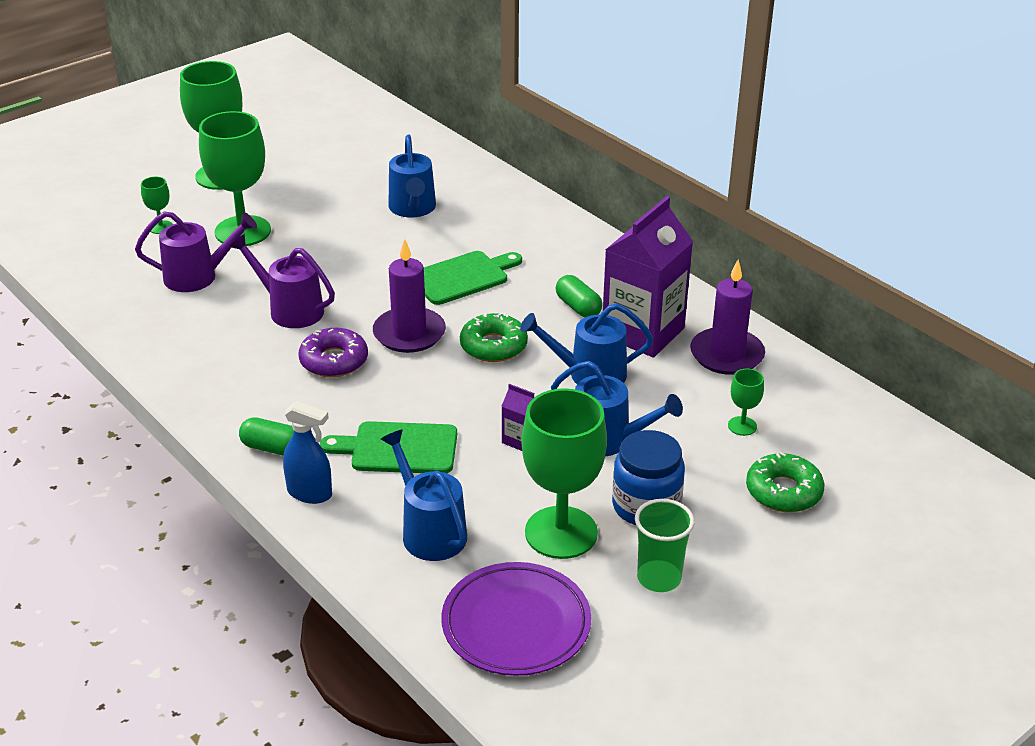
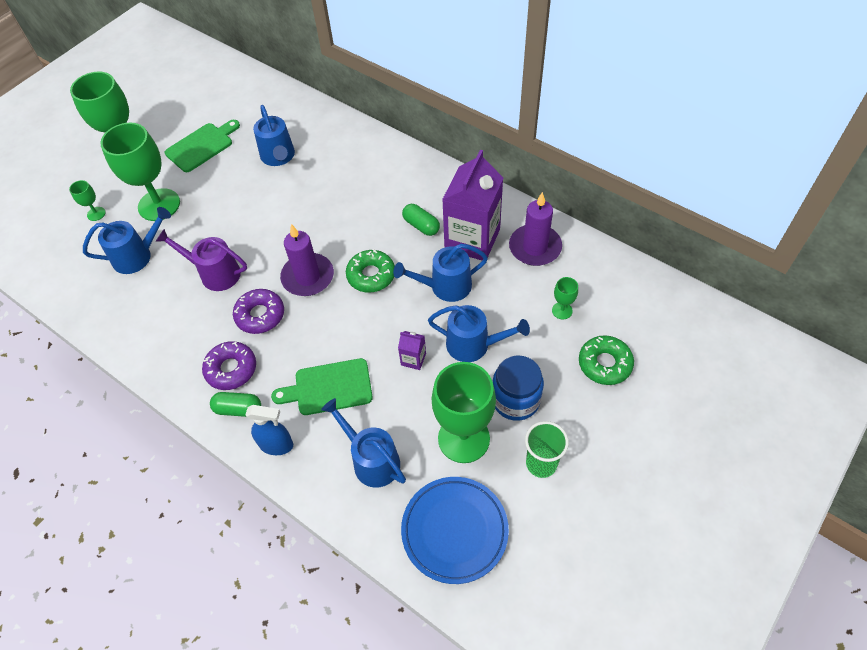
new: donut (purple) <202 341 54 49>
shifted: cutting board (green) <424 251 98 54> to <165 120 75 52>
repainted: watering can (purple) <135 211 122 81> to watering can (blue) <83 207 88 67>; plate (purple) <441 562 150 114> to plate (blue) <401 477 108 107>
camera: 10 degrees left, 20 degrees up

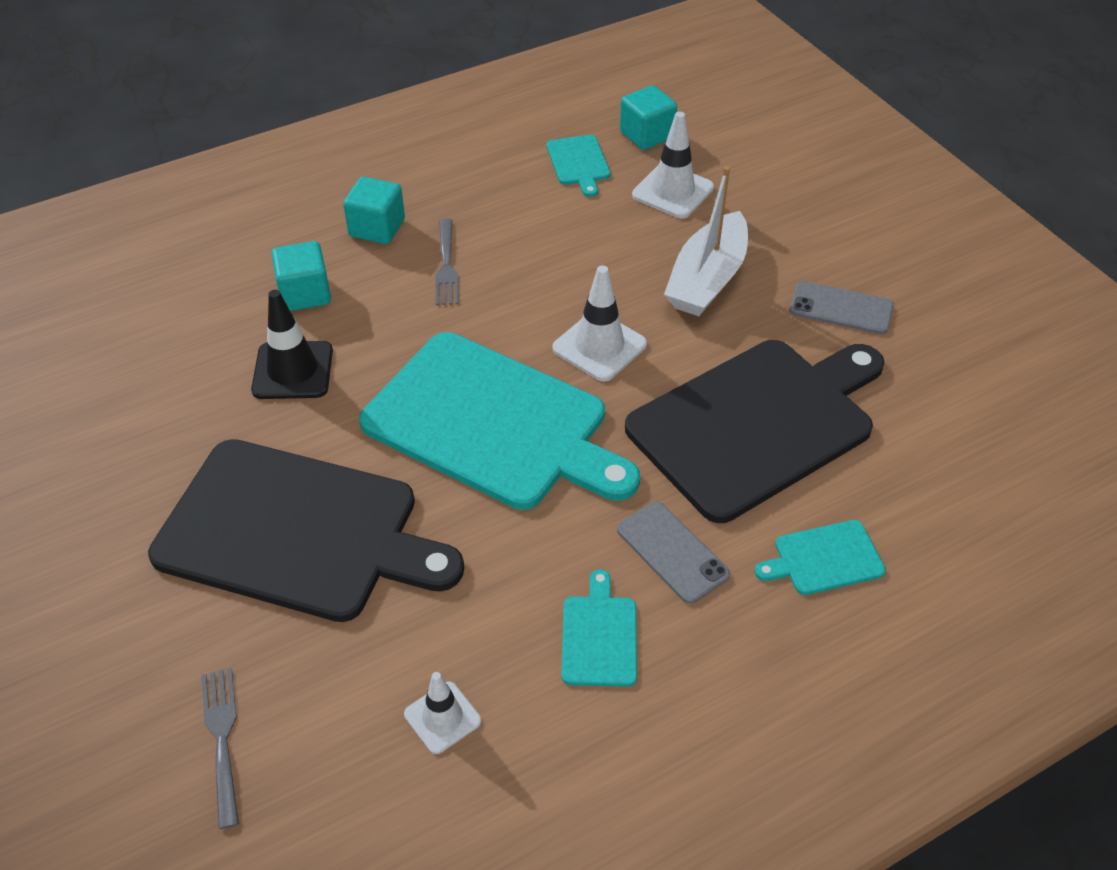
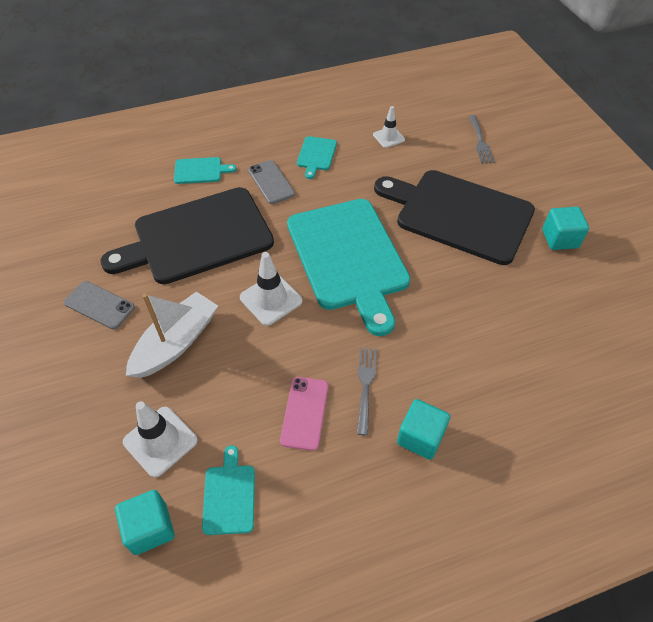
gone: traffic cone (black) <251 290 82 109>
new: phone (pink) <280 377 48 74>
shifted: cube (turquoise) <271 241 60 70> to <542 207 47 43>
rotated: cutting board (turquoise) <359 332 281 178> = <287 199 123 137> 150 degrees counterclockwise
camera: 170 degrees left, 5 degrees up

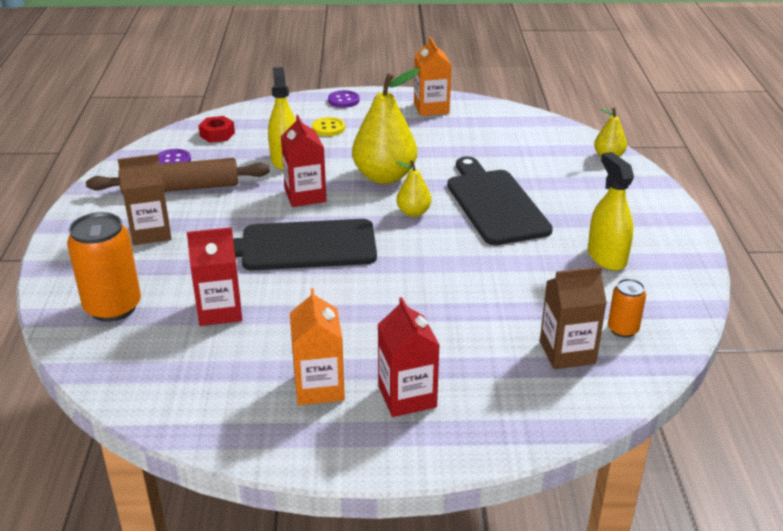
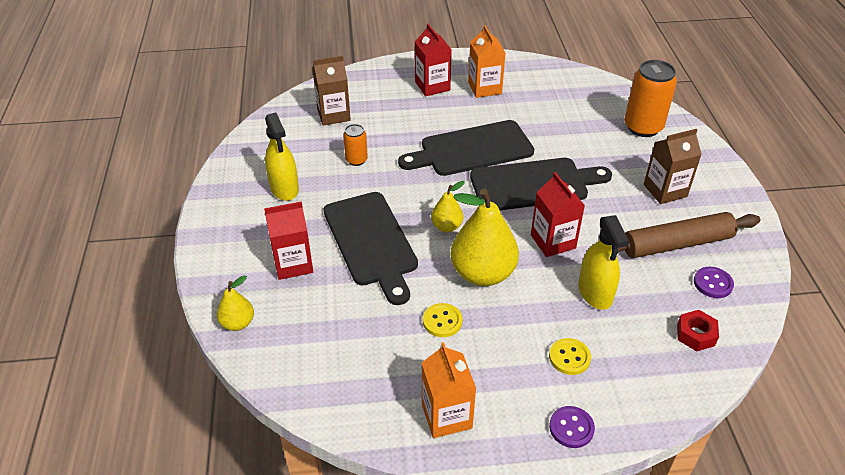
new: cutting board (black) <398 120 136 56>; button (yellow) <423 303 39 34>
shifted: carton (red) <187 227 55 99> to <264 201 49 79>; can (orange) <608 279 38 59> to <343 124 25 42>
camera: 175 degrees right, 10 degrees up

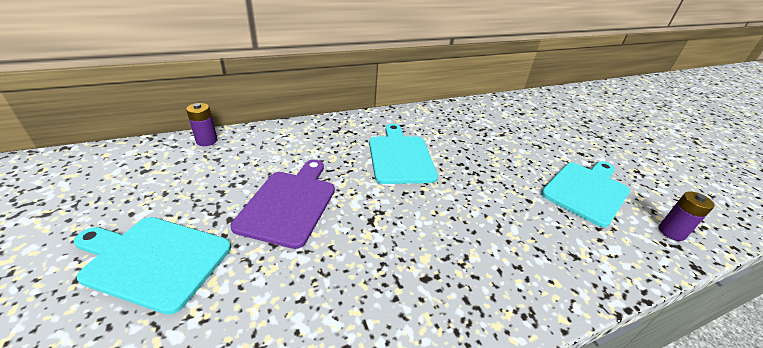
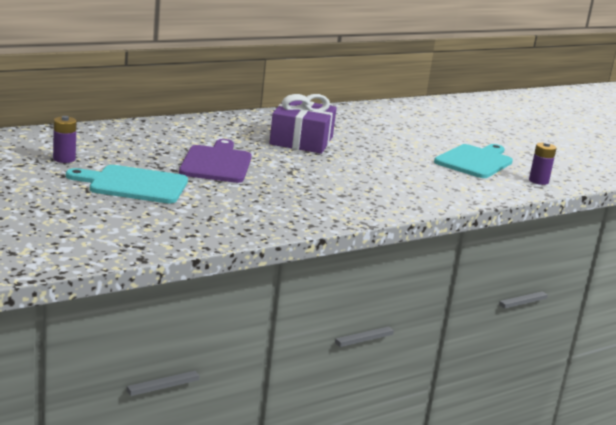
shifted: battery (purple) <186 103 31 43> to <53 116 24 47>
swapped: cutting board (turquoise) <369 124 69 60> to gift (purple) <269 94 68 60>
camera: 10 degrees left, 15 degrees down

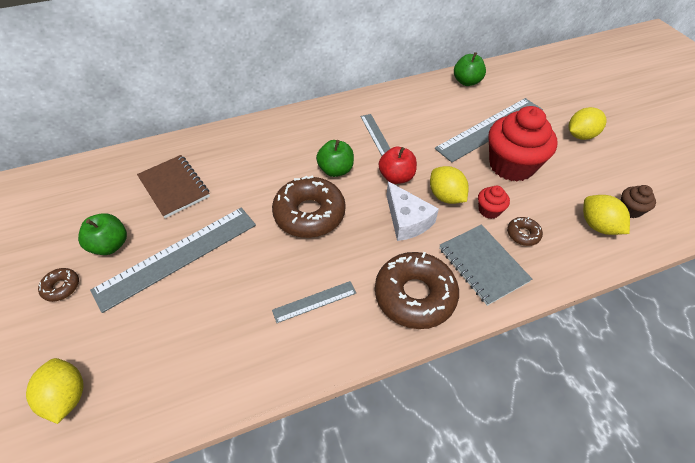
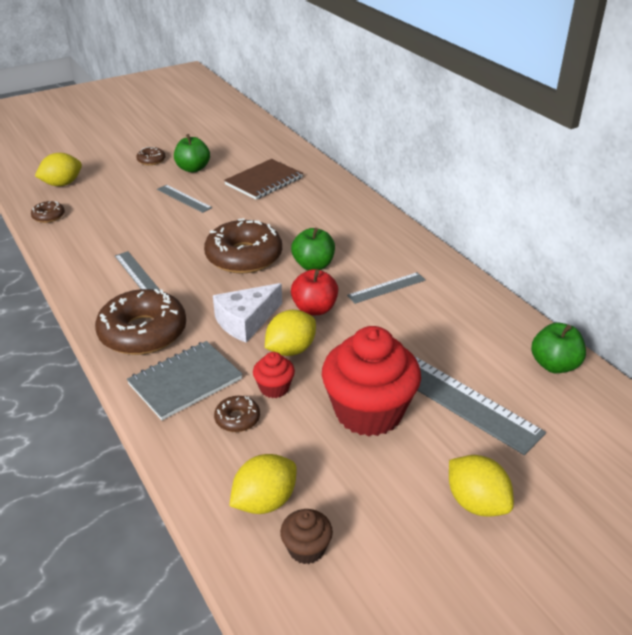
new: donut (brown) <31 201 34 22>
scaled: ruler (grey) <90 208 166 105> = <157 185 55 28> x0.48
camera: 80 degrees right, 15 degrees down

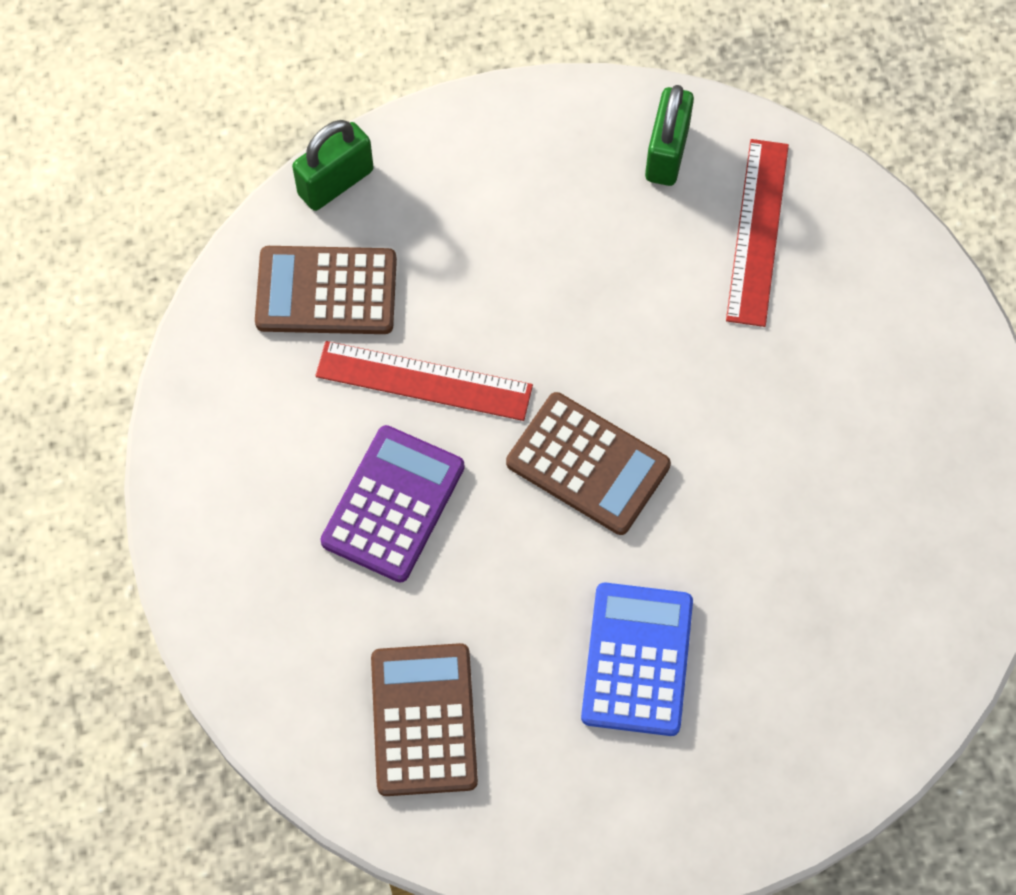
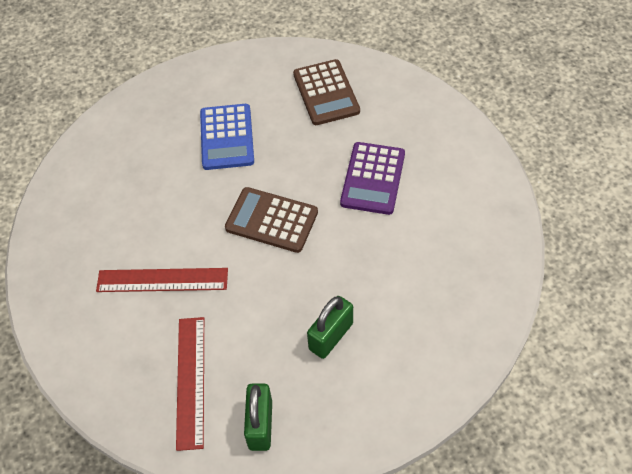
gone: calculator (brown) <255 246 142 88>
shifted: padlock (green) <292 120 82 91> to <307 296 46 63>; ruler (red) <315 341 218 80> to <96 268 132 24>
camera: 170 degrees right, 10 degrees down

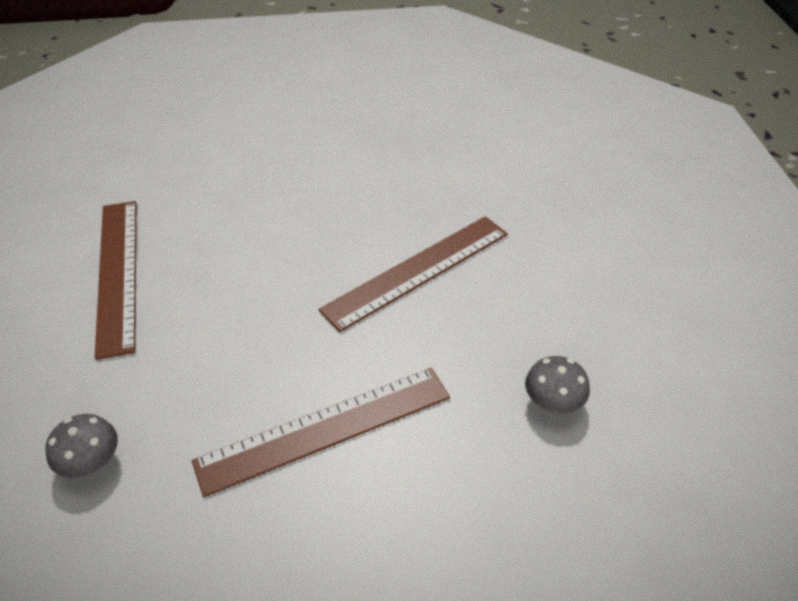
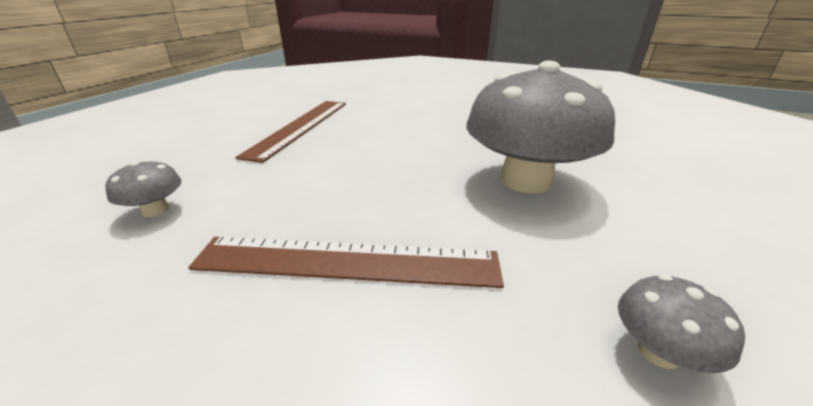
swapped: ruler (brown) <319 216 189 116> to mushroom (grey) <466 61 149 133>
camera: 30 degrees right, 15 degrees down

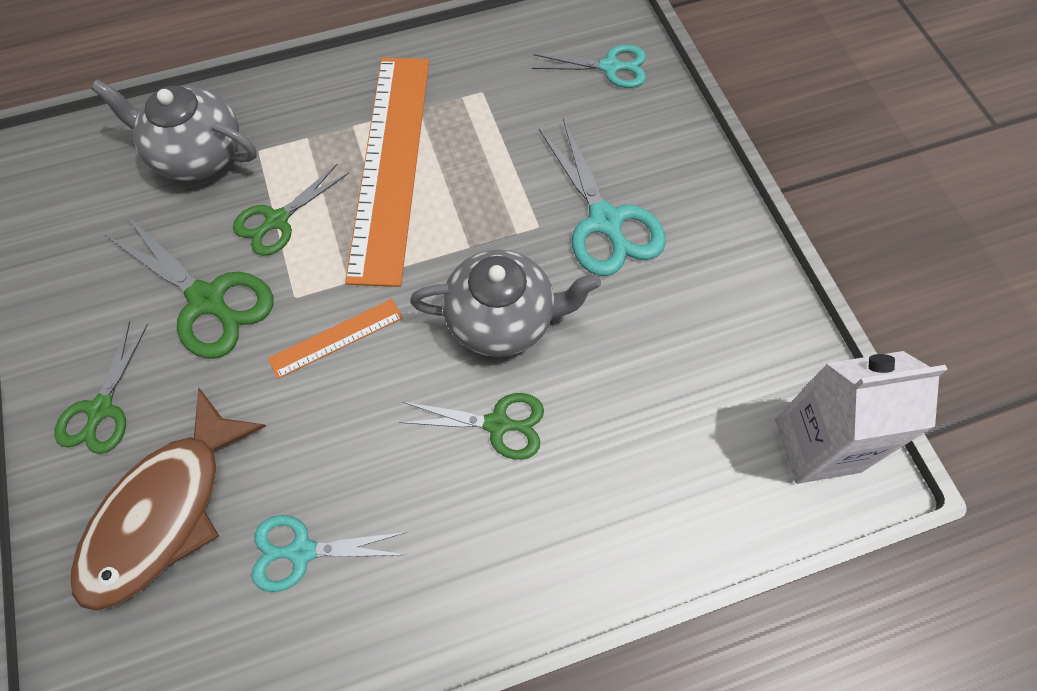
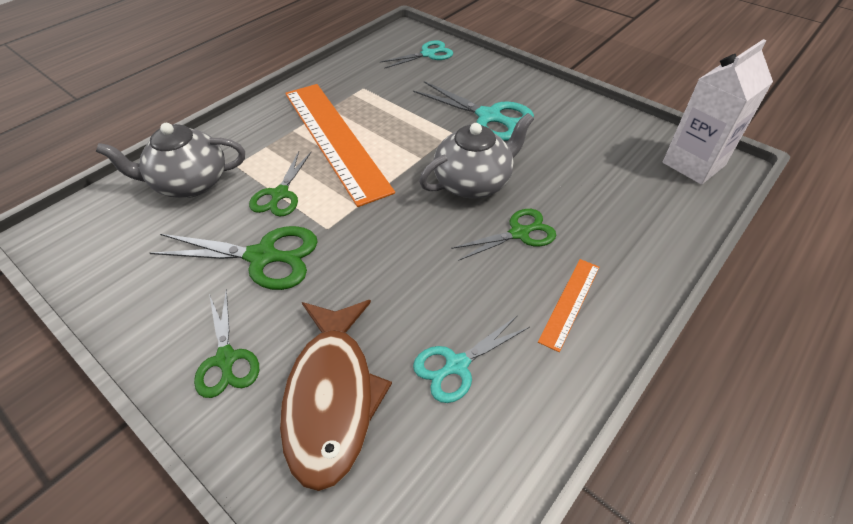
shifted: ruler (orange) <268 299 135 80> to <538 259 61 93>
camera: 30 degrees left, 15 degrees down

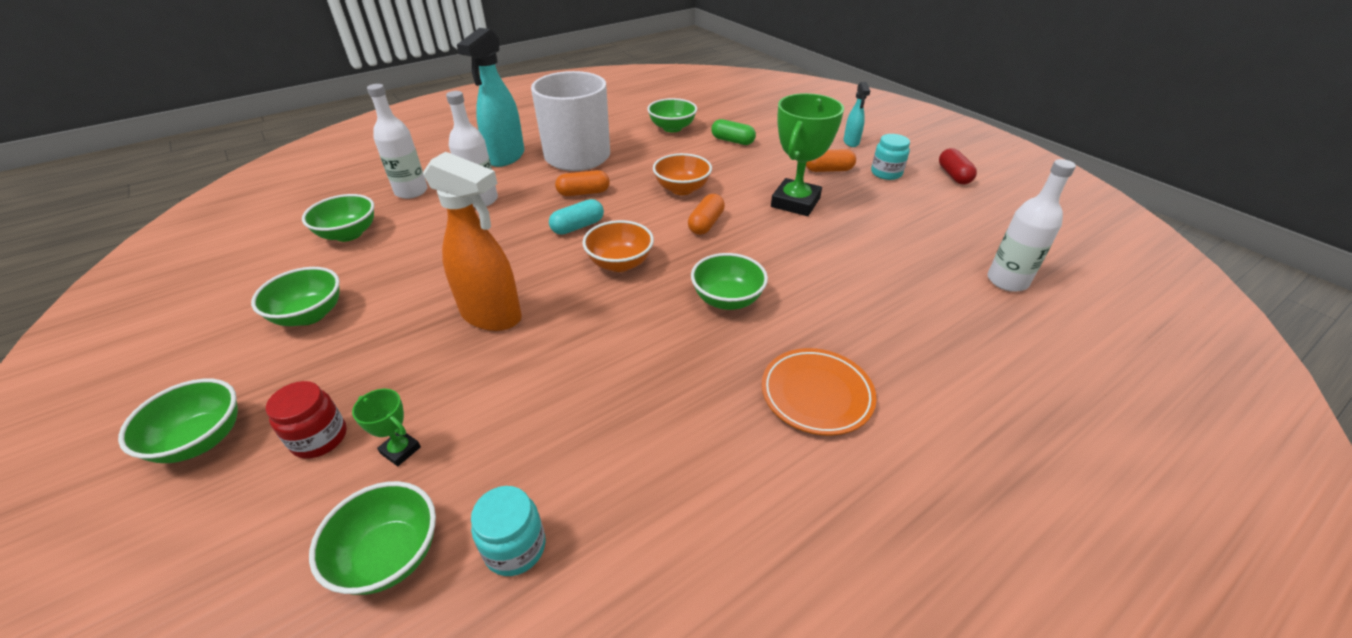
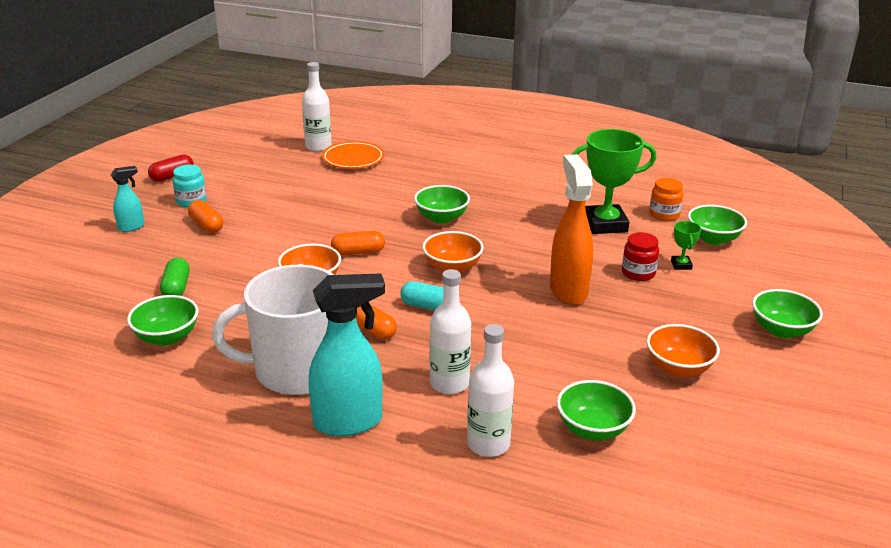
shifted: jar (red) <266 381 81 78> to <622 232 37 49>; plate (orange) <762 348 115 88> to <322 141 62 28>; trophy (green) <771 93 73 123> to <571 129 85 105>
repainted: bowl (green) <251 267 89 59> to bowl (orange) <646 324 74 53>; jar (turquoise) <471 486 75 90> to jar (orange) <649 178 35 43>
camera: 125 degrees left, 10 degrees down

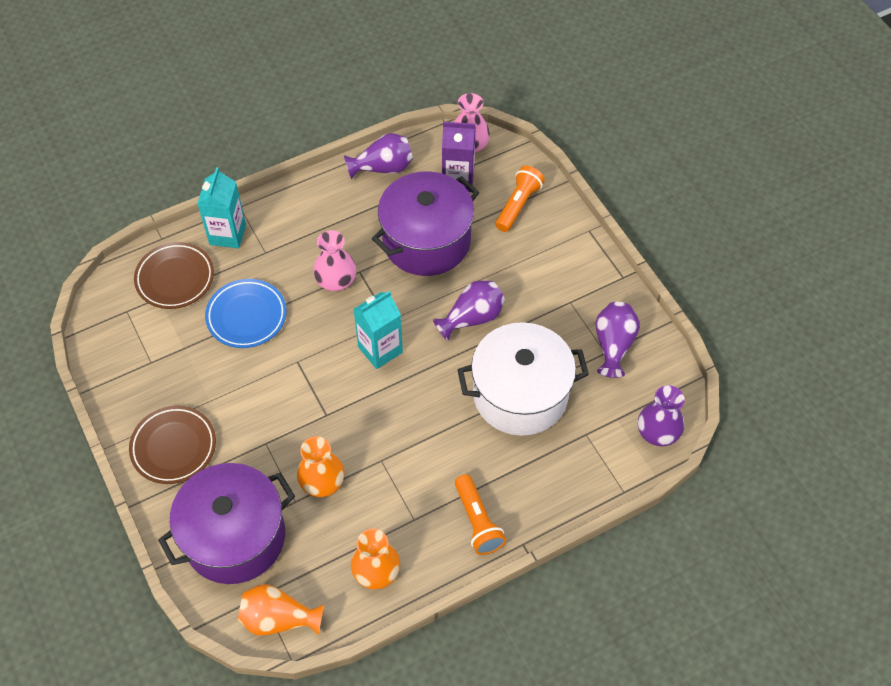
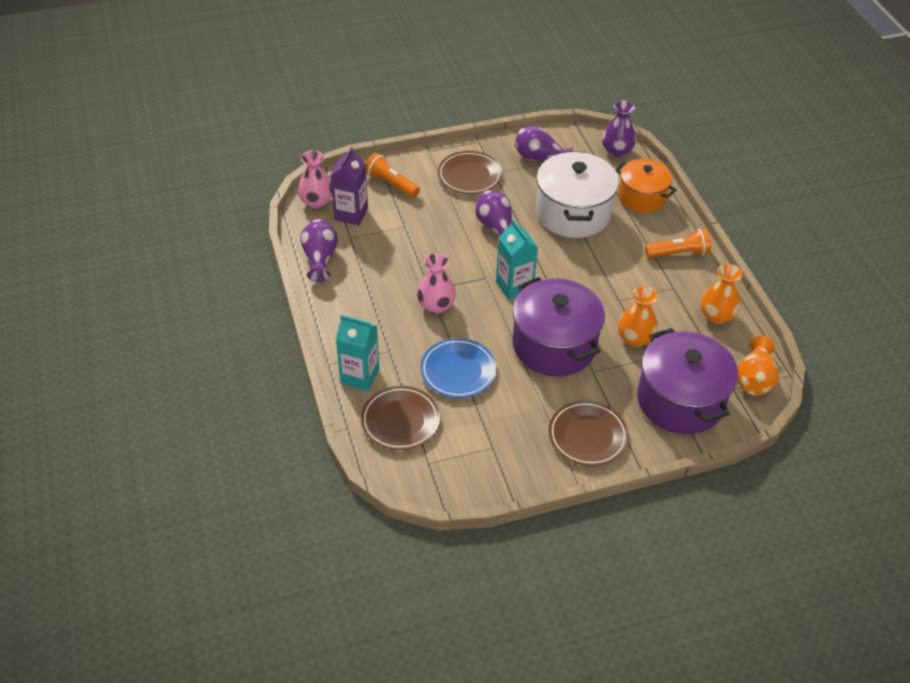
new: plate (brown) <438 151 64 43>; pot (orange) <615 159 62 54>
shifted: pot (purple) <372 171 107 105> to <513 277 92 99>
camera: 80 degrees left, 10 degrees down

